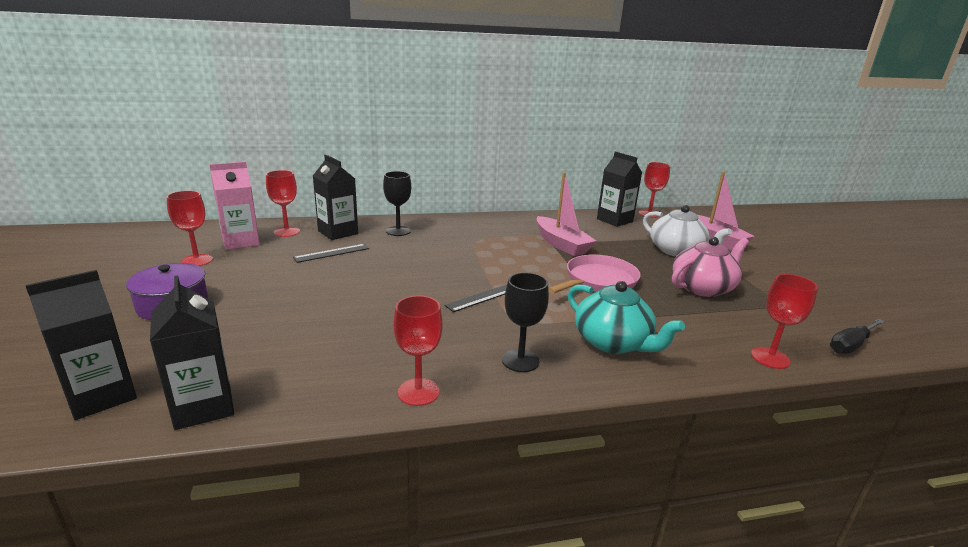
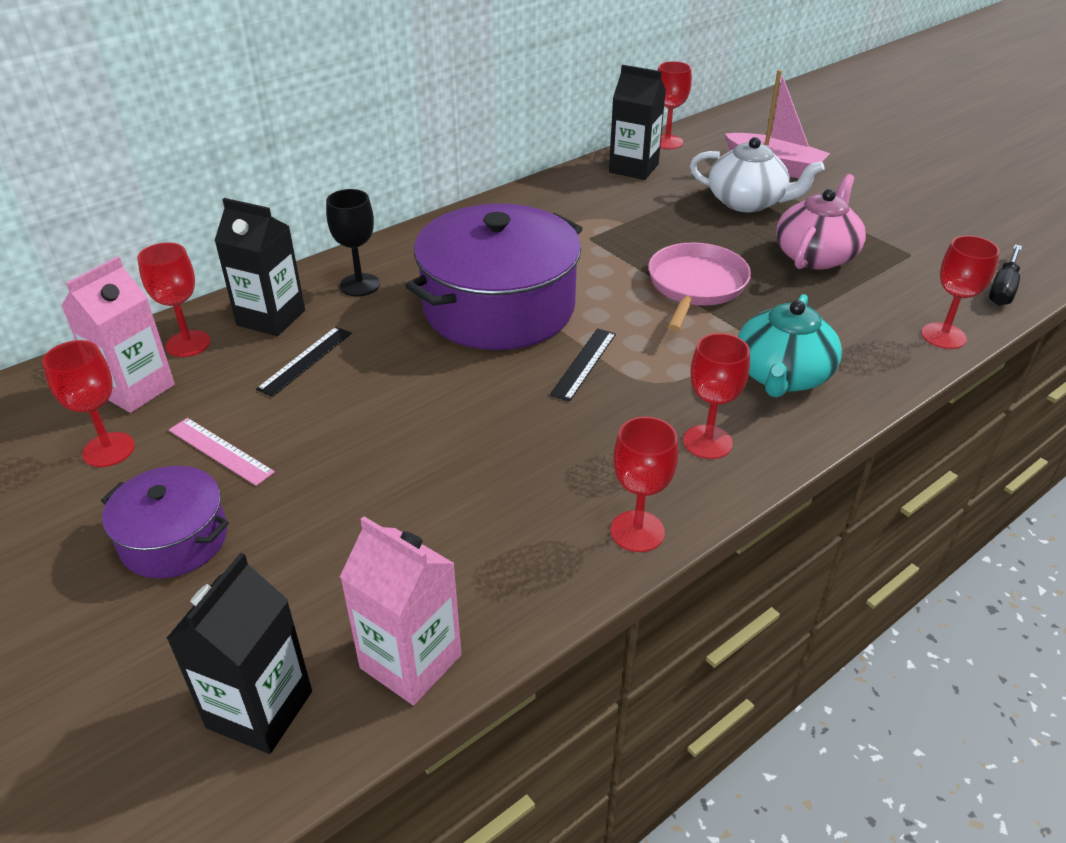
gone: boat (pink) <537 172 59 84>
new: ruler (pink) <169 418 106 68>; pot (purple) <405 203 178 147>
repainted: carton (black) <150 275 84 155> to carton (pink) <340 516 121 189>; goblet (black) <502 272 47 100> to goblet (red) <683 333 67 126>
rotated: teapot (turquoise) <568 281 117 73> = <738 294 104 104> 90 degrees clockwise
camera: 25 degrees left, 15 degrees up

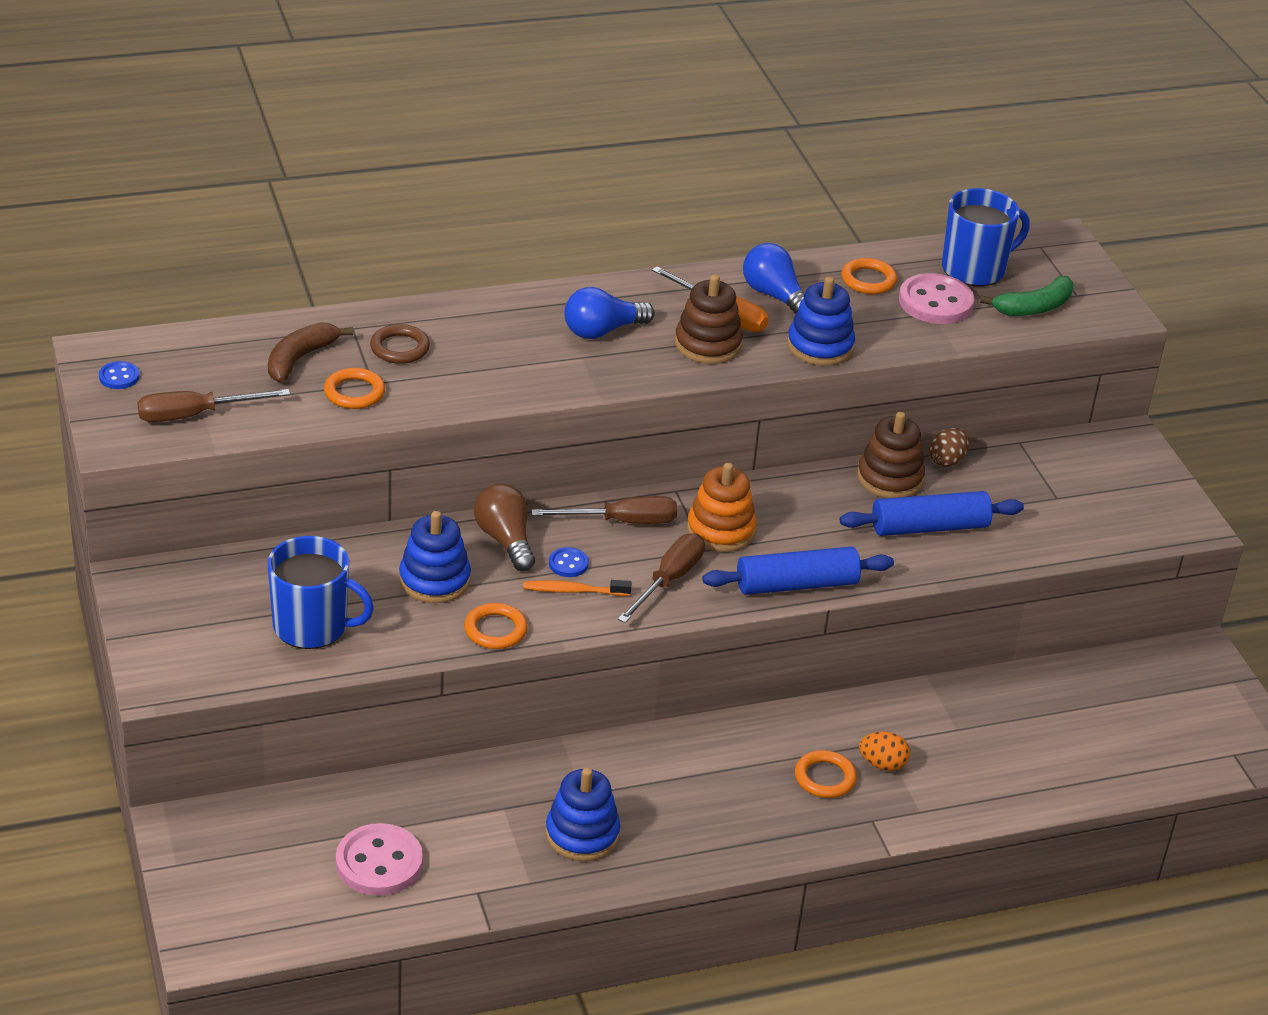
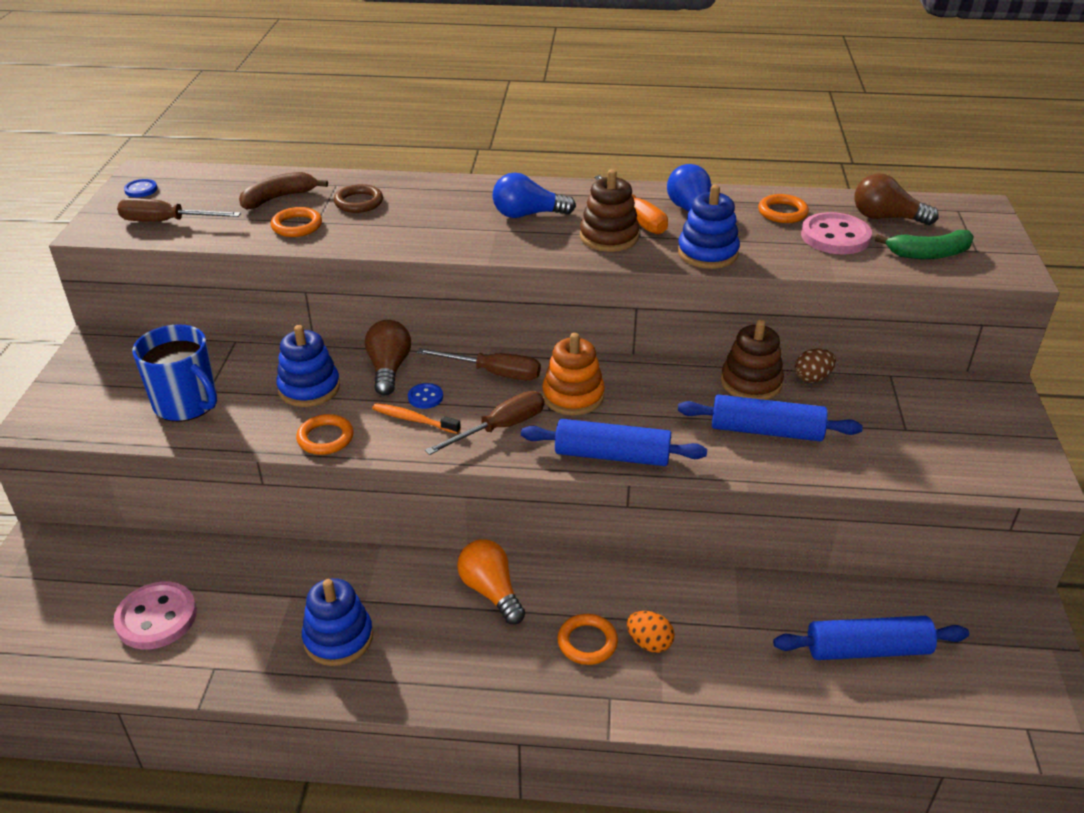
new: light bulb (orange) <457 539 68 85>; rolling pin (blue) <773 616 196 44>
swapped: mug (blue) <942 188 88 98> to light bulb (brown) <855 174 84 51>
camera: 25 degrees right, 0 degrees up

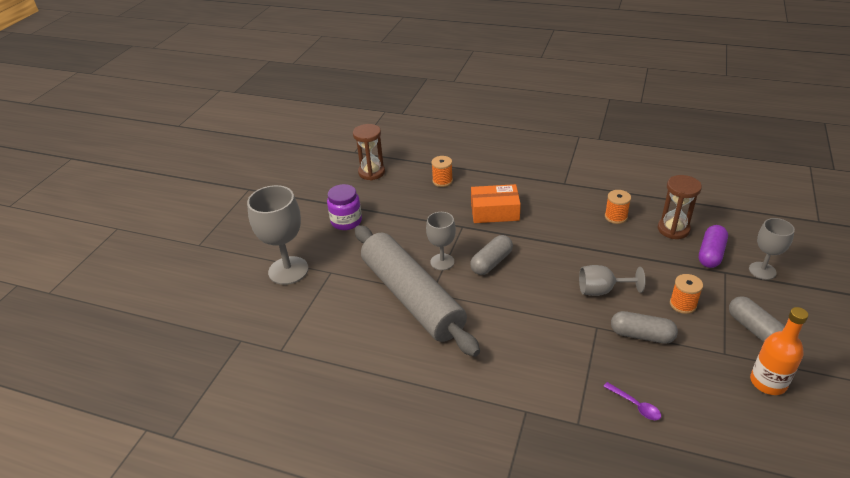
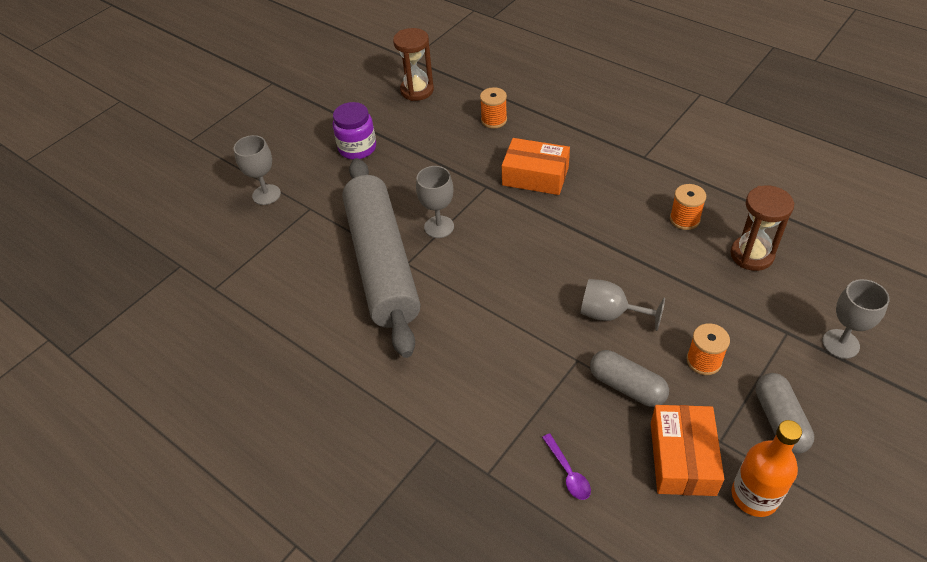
gone: capsule (grey) <470 235 43 40>; capsule (purple) <699 225 29 43>
new: box (orange) <651 405 73 91>
scaled: goblet (grey) <247 185 61 100> = <234 135 47 70> x0.60
camera: 20 degrees right, 10 degrees up

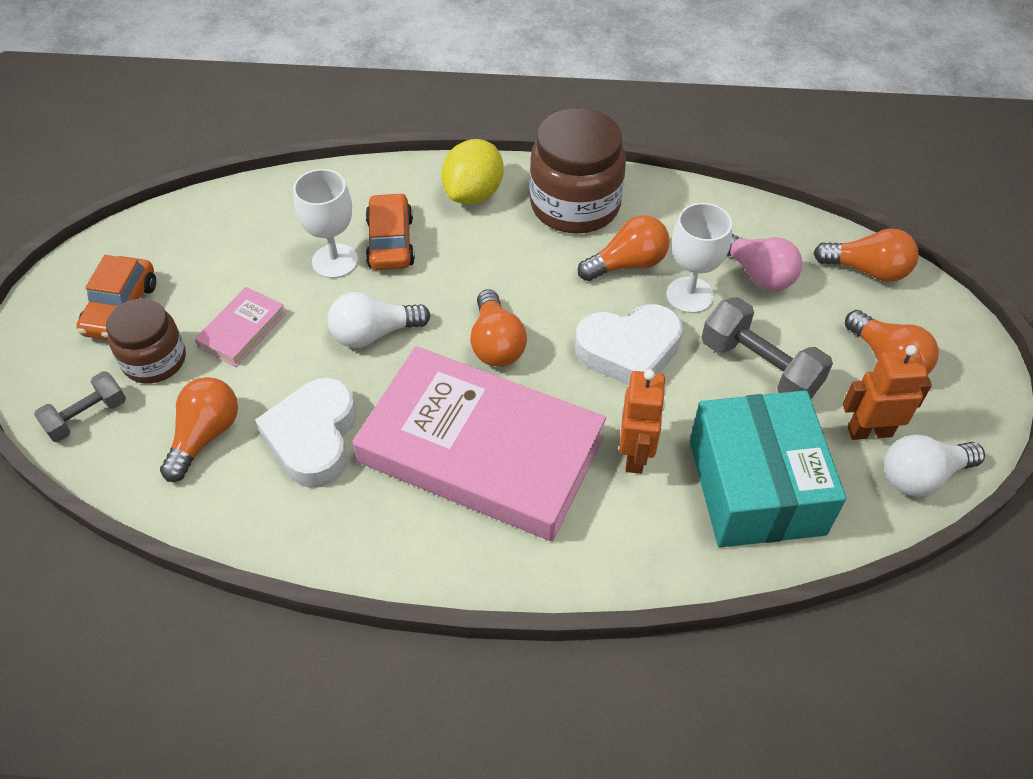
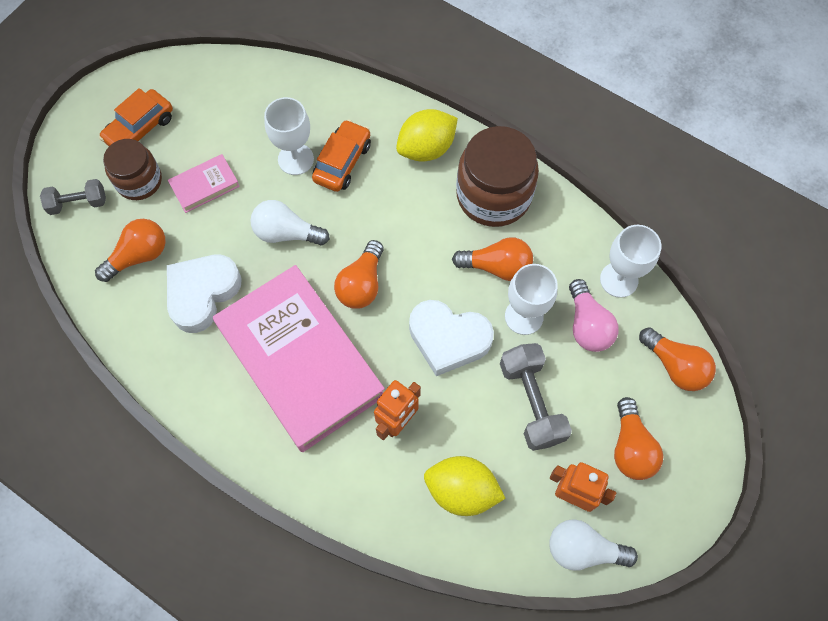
new: goblet (white) <600 225 61 73>
swapped: box (turquoise) <690 390 156 158> to lemon (yellow) <424 456 82 60>
camera: 30 degrees right, 15 degrees up

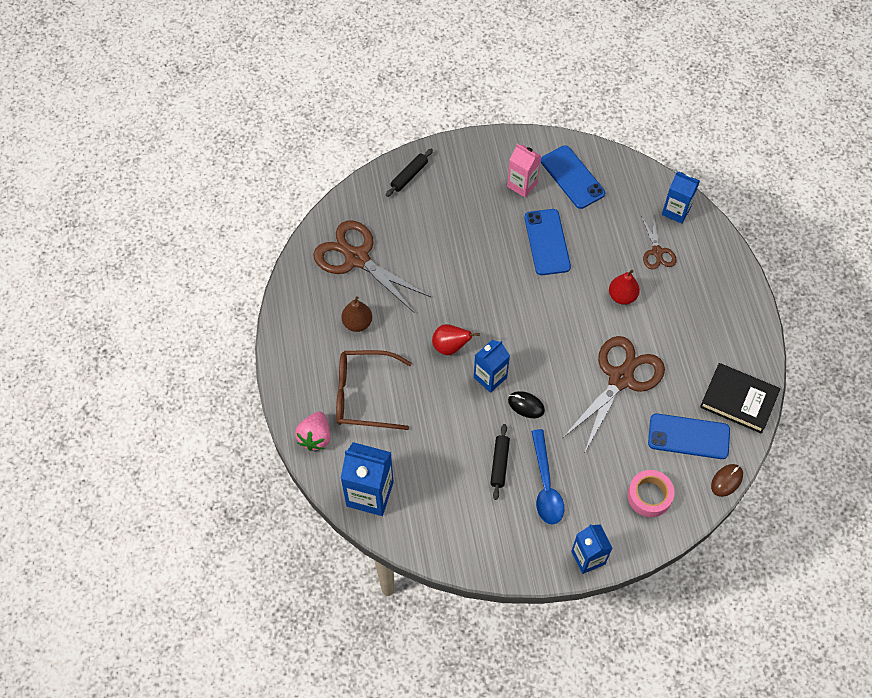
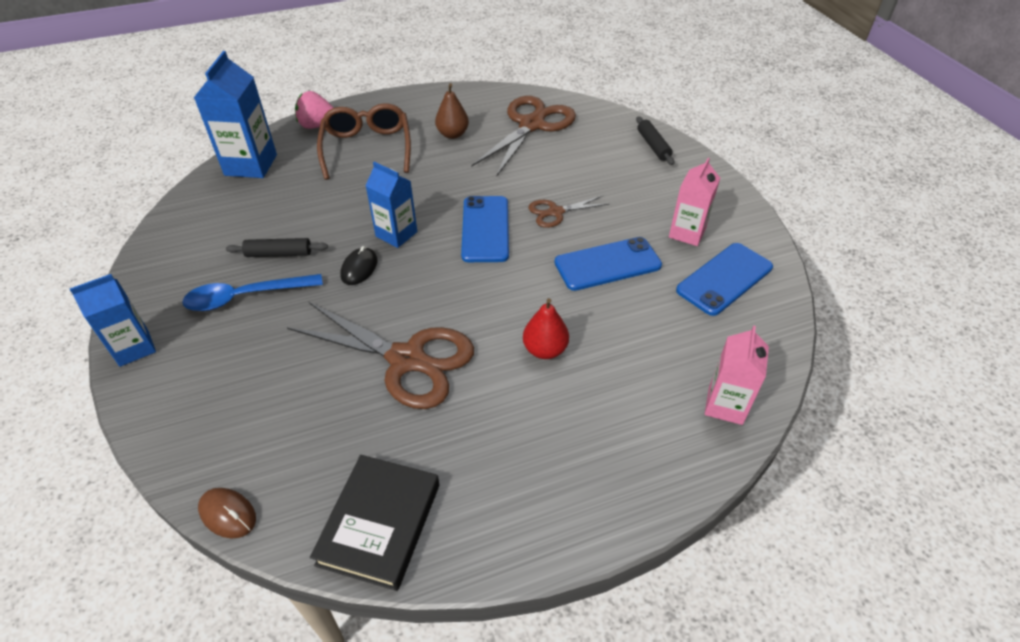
gone: pear (red) <432 324 48 31>; tape (pink) <627 470 48 47>
shifted: scissors (brown) <641 214 36 56> to <528 195 81 33>; phone (blue) <648 413 82 46> to <461 196 48 66>
repainted: carton (blue) <662 172 38 52> to carton (pink) <705 325 64 100>
rotated: rolling pin (black) <386 149 47 48> = <636 116 38 49> 45 degrees clockwise
camera: 80 degrees right, 15 degrees down

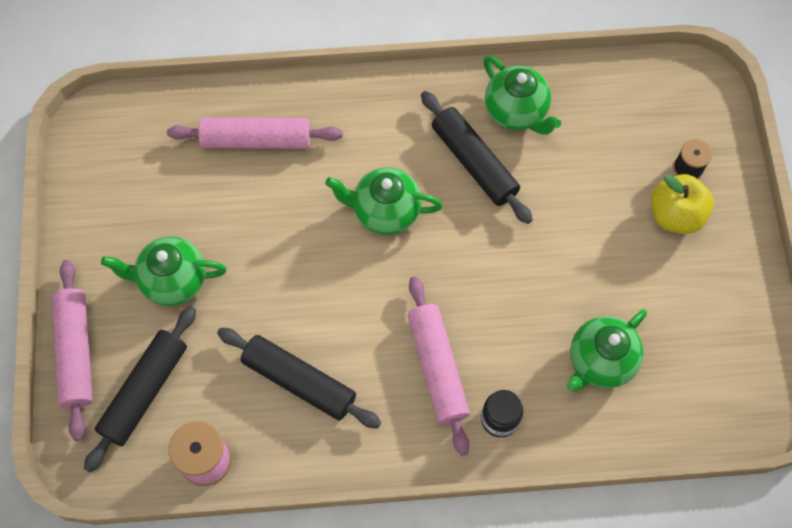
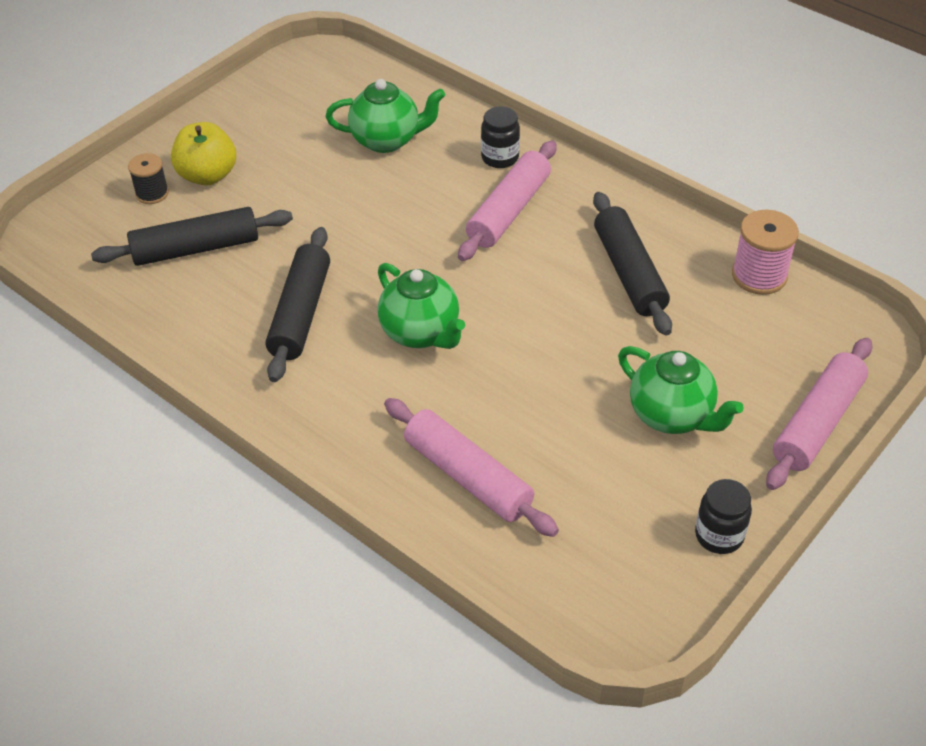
gone: teapot (green) <483 56 78 79>
new: jar (black) <695 479 57 75>
shifted: rolling pin (black) <84 306 112 167> to <91 207 202 59>
camera: 135 degrees left, 20 degrees down

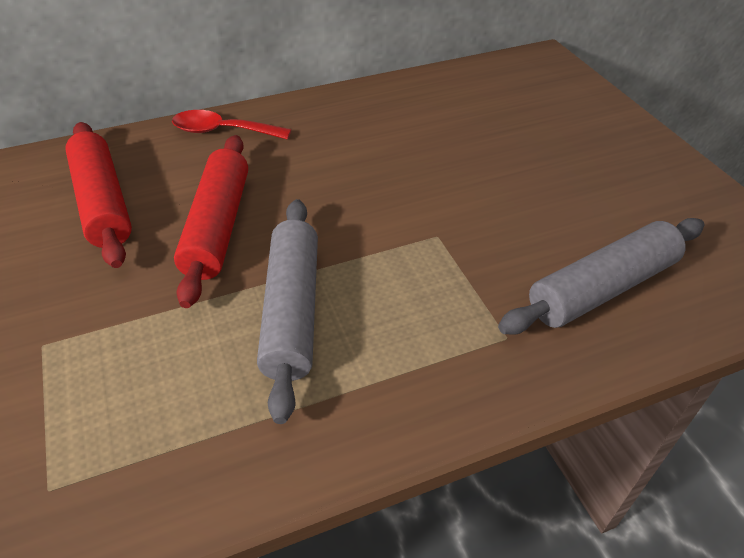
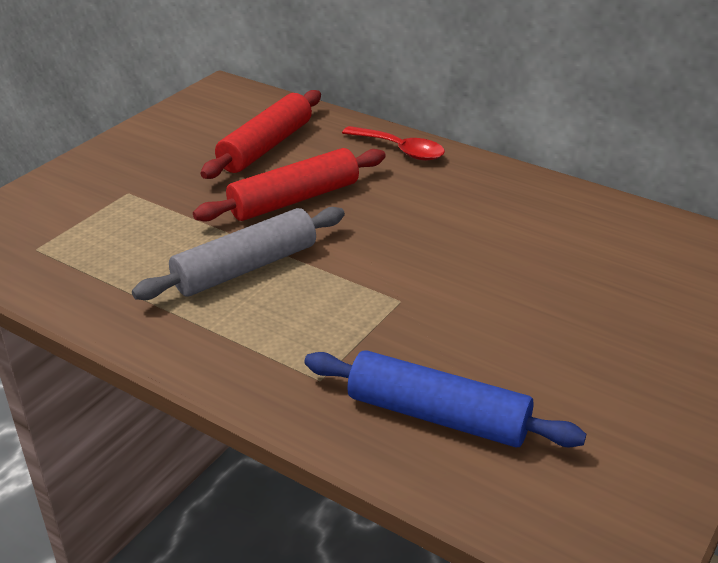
repainted: rolling pin (grey) <498 218 206 117> to rolling pin (blue) <304 350 282 97>
rotated: spoon (red) <172 110 119 30> = <342 126 103 35> 150 degrees clockwise
camera: 55 degrees right, 10 degrees down

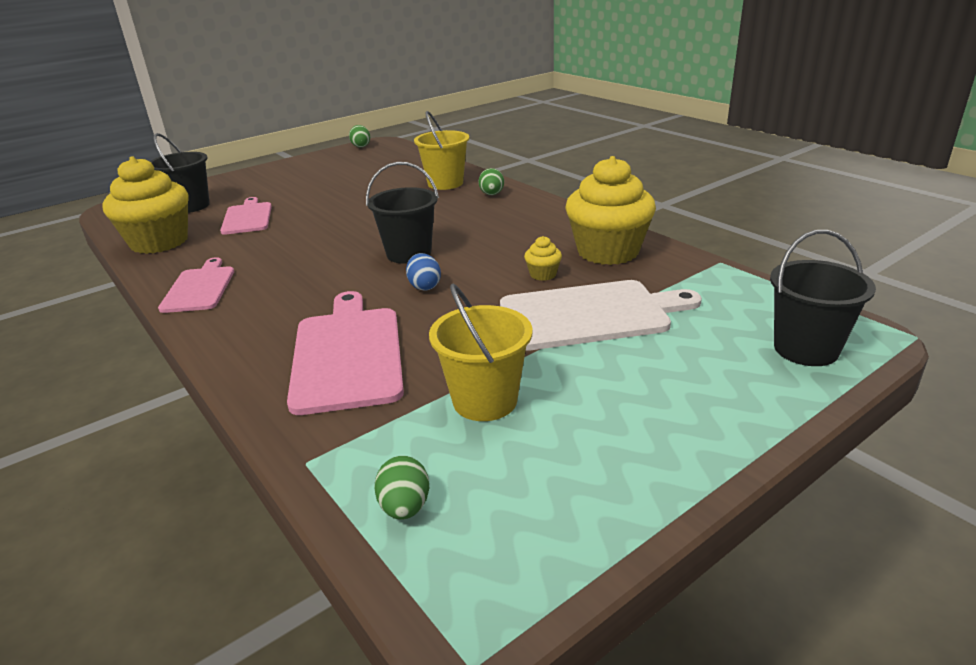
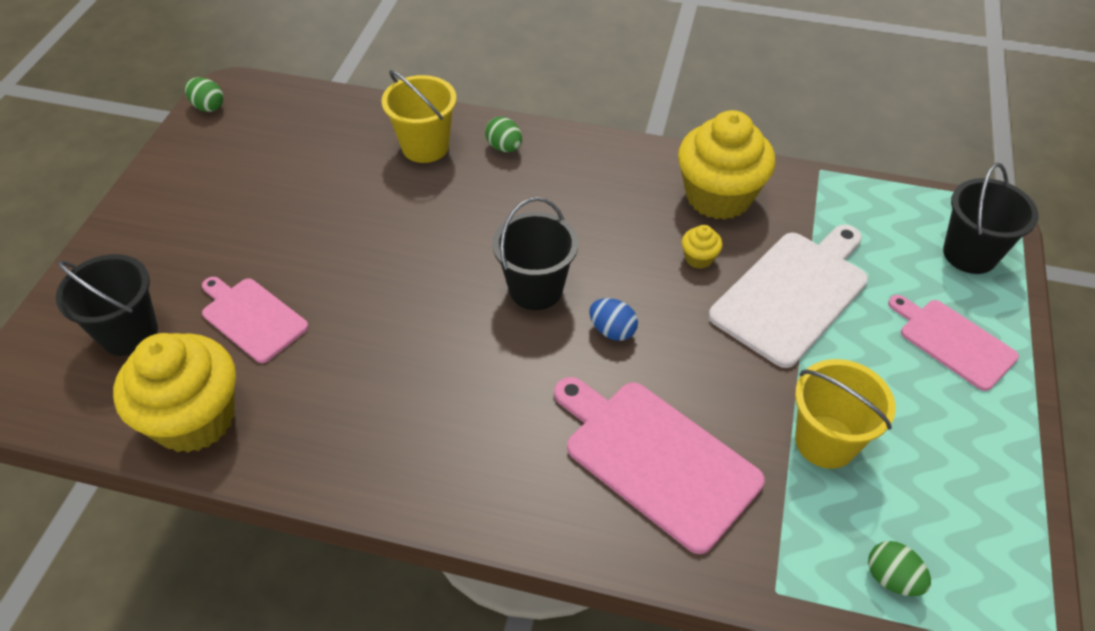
shifted: cutting board (pink) <158 257 76 56> to <888 295 131 96>
camera: 40 degrees left, 20 degrees up

